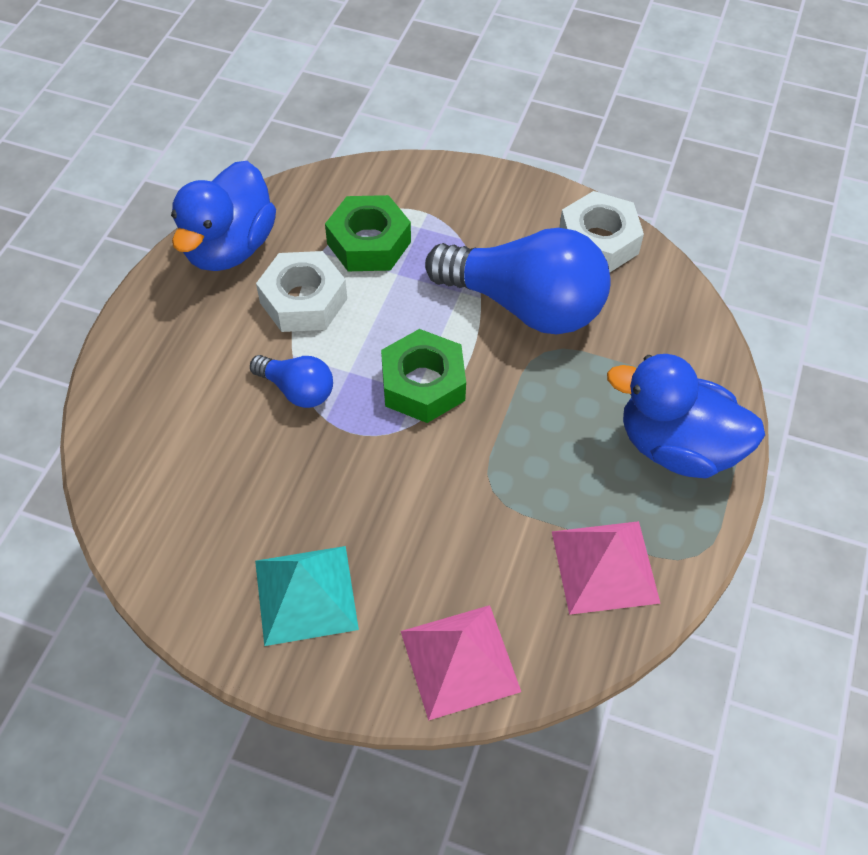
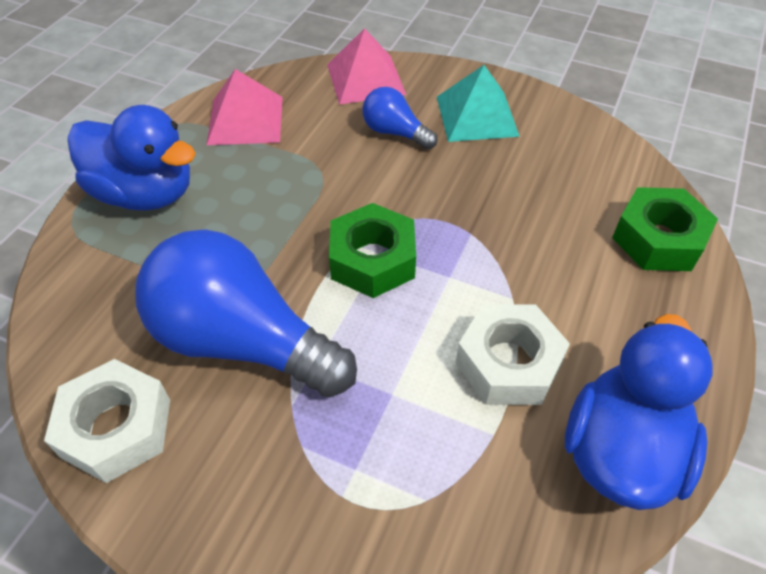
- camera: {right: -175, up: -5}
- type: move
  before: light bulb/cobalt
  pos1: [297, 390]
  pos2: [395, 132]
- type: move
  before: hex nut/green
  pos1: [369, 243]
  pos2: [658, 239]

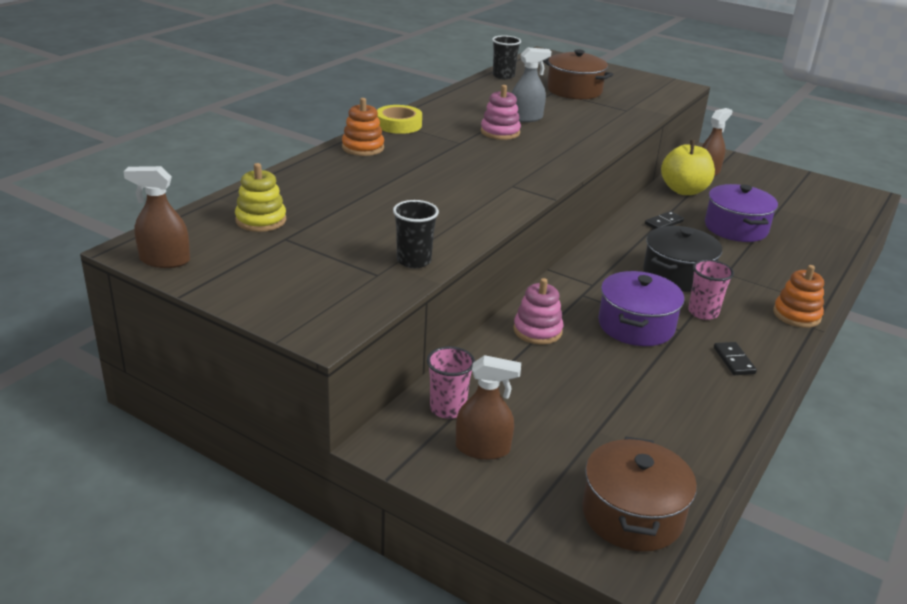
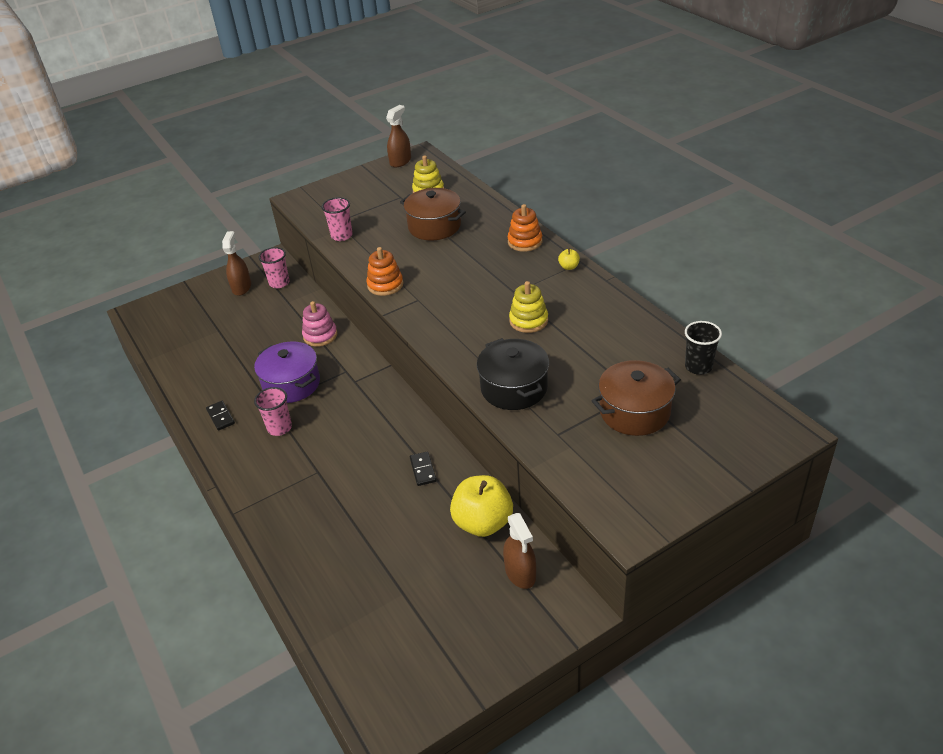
- camera: {right: 120, up: 10}
- type: rotate
  before: domino/black
  pos1: [734, 360]
  pos2: [221, 417]
  turn: 45
- type: rotate
  before: sprayer/dark brown
  pos1: [482, 448]
  pos2: [241, 287]
  turn: 150
- type: recolor
  before: tumbler/black
  after: tumbler/pink
  pos1: [414, 261]
  pos2: [342, 236]
- type: move
  before: ring stacker/orange-coloured
  pos1: [796, 315]
  pos2: [385, 285]
- type: move
  before: cooking pot/dark brown
  pos1: [632, 515]
  pos2: [434, 226]
- type: move
  before: cooking pot/black
  pos1: [677, 275]
  pos2: [514, 388]
- type: recolor
  before: ring stacker/pink
  after: ring stacker/golden
  pos1: [500, 132]
  pos2: [528, 321]
- type: replace
  before: sticky tape/golden
  after: apple/golden
  pos1: [398, 124]
  pos2: [569, 267]
- type: delete
  before: sprayer/grey
  pos1: [526, 118]
- type: delete
  before: cooking pot/royal purple
  pos1: [736, 228]

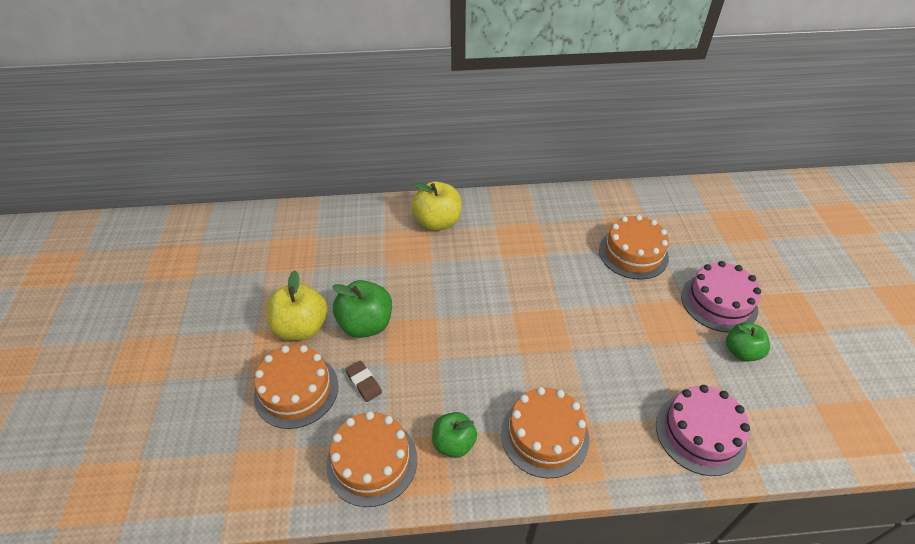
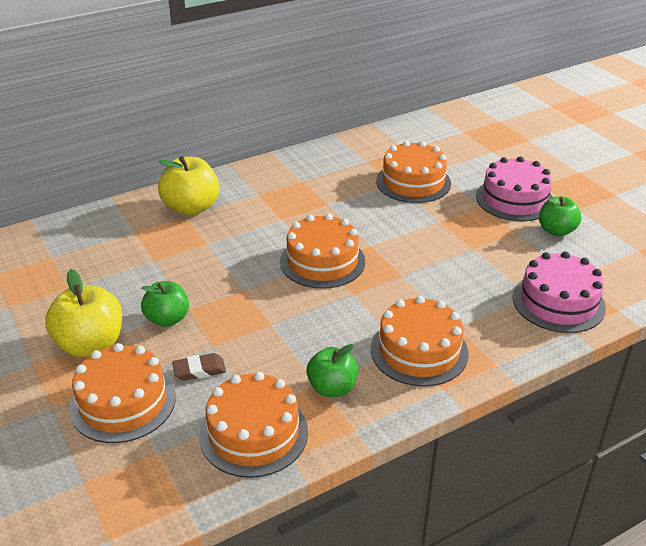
- camera: {right: -25, up: -10}
- type: resize
  before: apple/green
  pos1: [366, 324]
  pos2: [167, 319]
  scale: 0.66
- type: rotate
  before: pencil eraser/dark brown
  pos1: [364, 383]
  pos2: [199, 370]
  turn: -45
- type: insert
  after: layer cake/orange-coloured
  pos2: [322, 261]

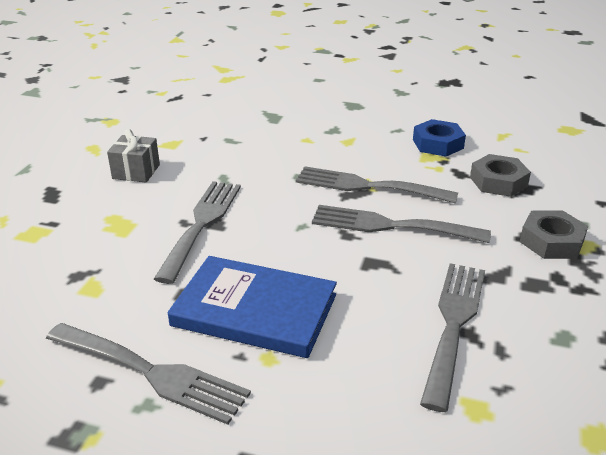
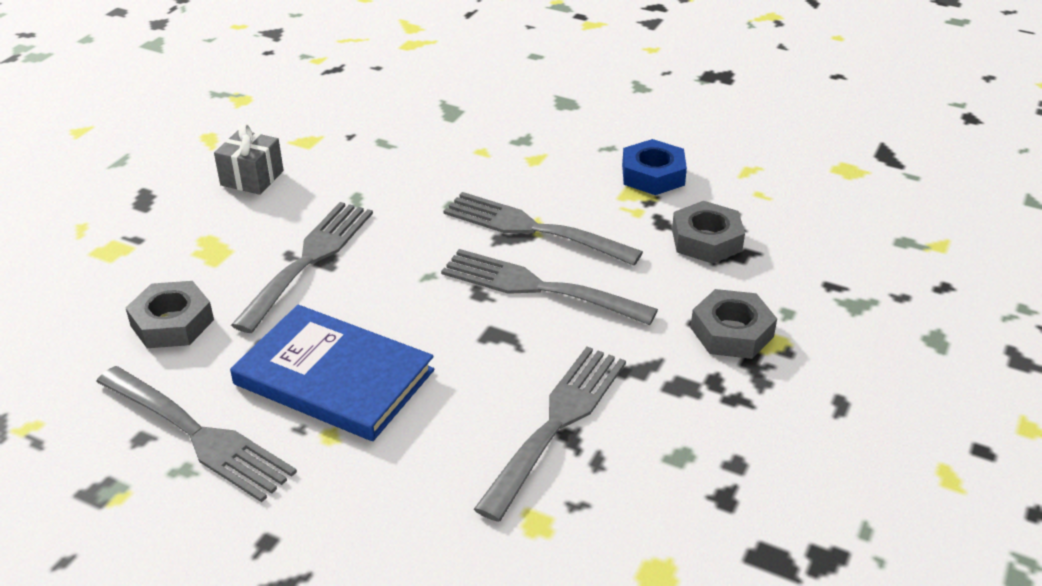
- camera: {right: 10, up: 5}
- type: insert
  after: hex nut/grey
  pos2: [172, 323]

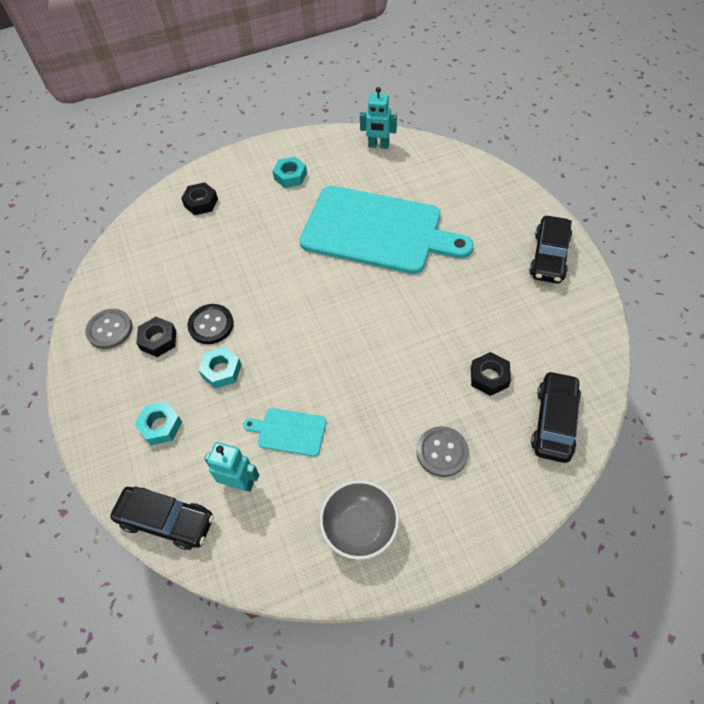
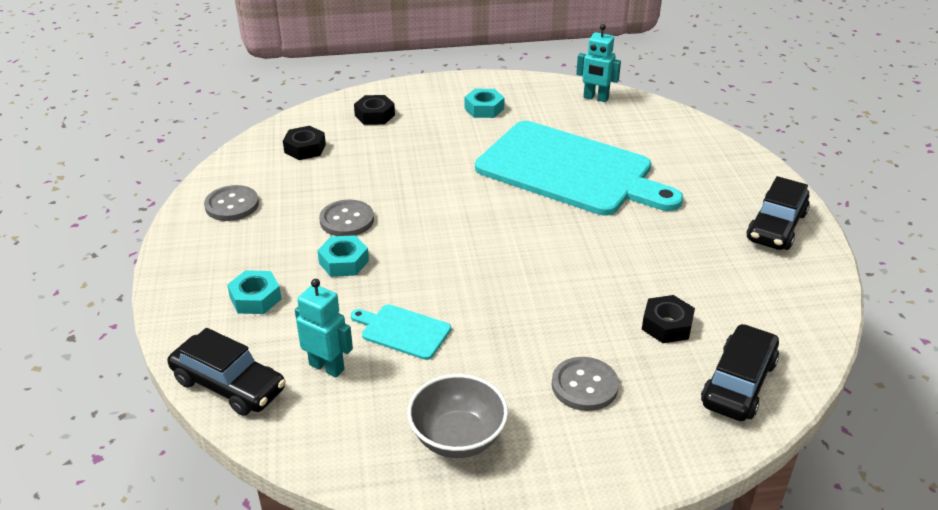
- camera: {right: 10, up: -20}
- type: move
  before: hex nut/black
  pos1: [158, 340]
  pos2: [305, 148]
- type: recolor
  before: button/black
  after: button/grey
  pos1: [211, 325]
  pos2: [347, 220]

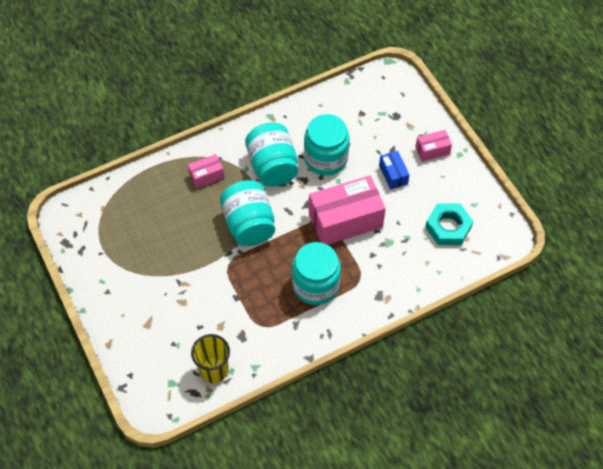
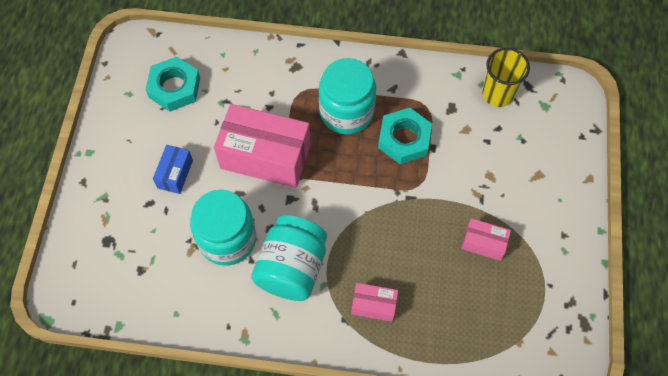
- camera: {right: -145, up: 5}
- type: insert
  after: hex nut/turquoise
  pos2: [404, 139]
- type: move
  before: box/pink
  pos1: [432, 150]
  pos2: [483, 243]
- type: delete
  before: jam jar/turquoise
  pos1: [249, 224]

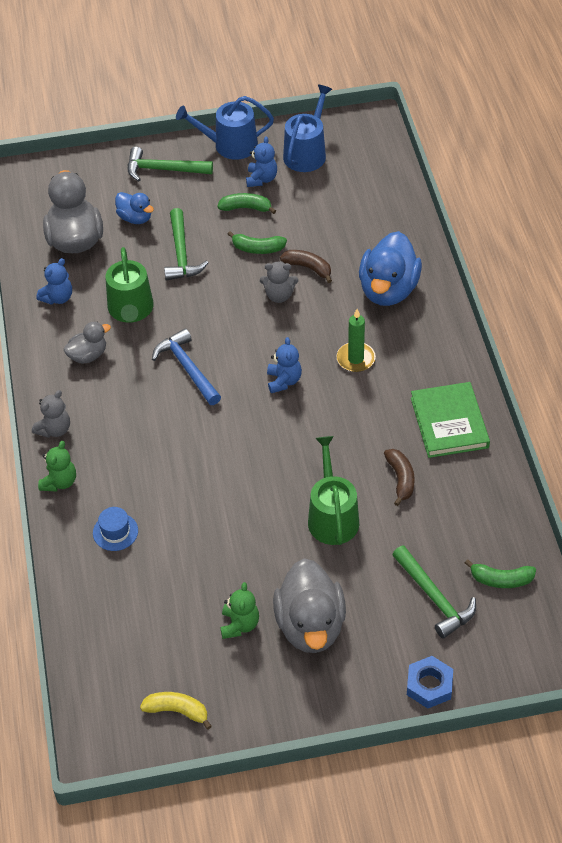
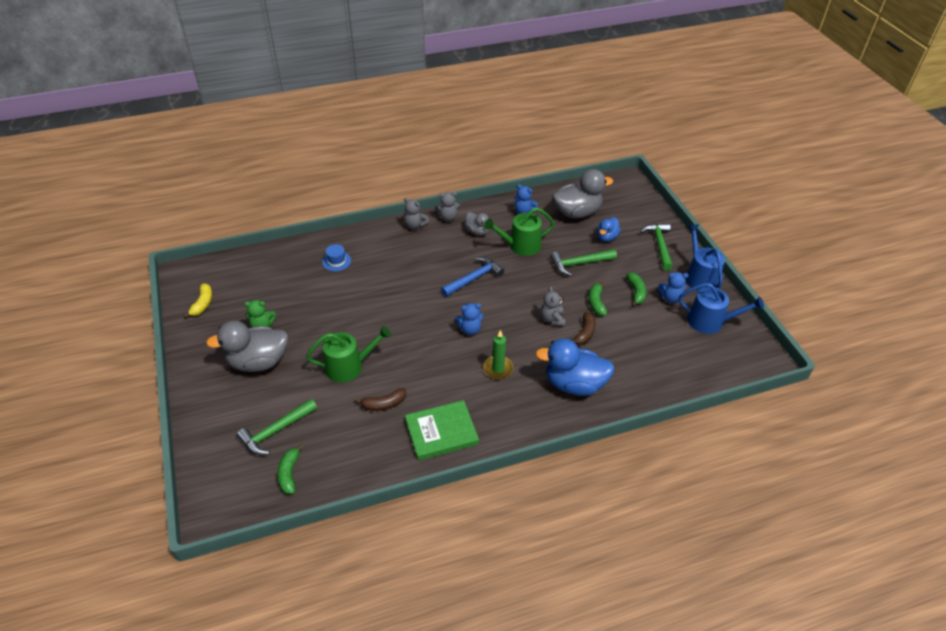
- camera: {right: 80, up: -5}
- type: insert
  after: teddy bear/grey
  pos2: [448, 217]
- type: delete
  before: teddy bear/green
  pos1: [59, 482]
- type: delete
  before: hex nut/cobalt
  pos1: [429, 685]

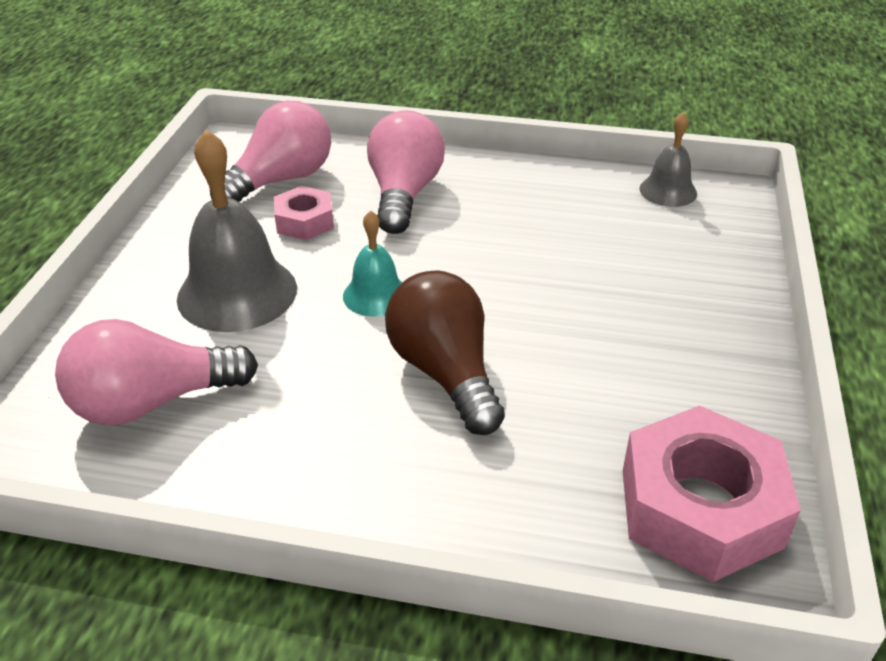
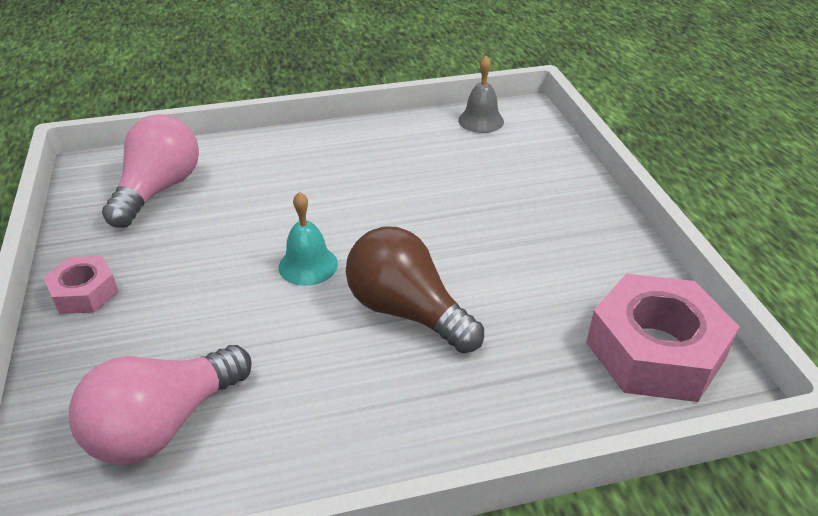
- camera: {right: -25, up: 0}
- type: move
  before: hex nut/pink
  pos1: [304, 221]
  pos2: [84, 292]
- type: delete
  before: bell/grey
  pos1: [237, 293]
- type: delete
  before: light bulb/pink
  pos1: [404, 194]

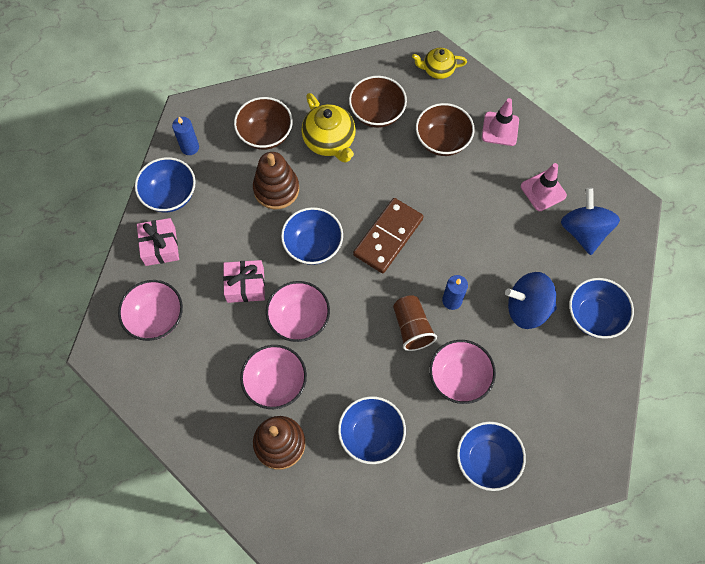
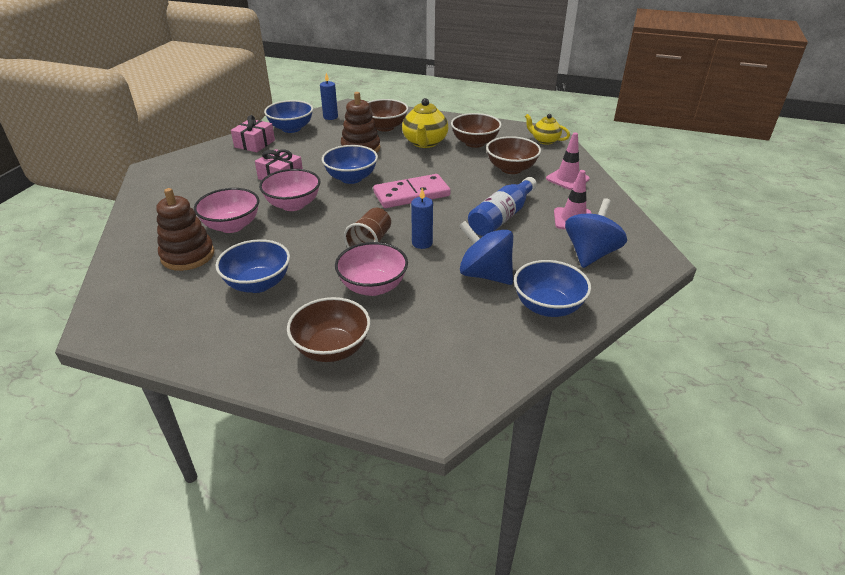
- camera: {right: 35, up: -30}
- type: recolor
  before: serving bowl/cobalt
  after: serving bowl/dark brown
  pos1: [486, 460]
  pos2: [332, 348]
- type: recolor
  before: domino/dark brown
  after: domino/pink
  pos1: [388, 237]
  pos2: [411, 194]
- type: insert
  after: bottle/cobalt
  pos2: [502, 217]
- type: delete
  before: serving bowl/pink
  pos1: [156, 318]

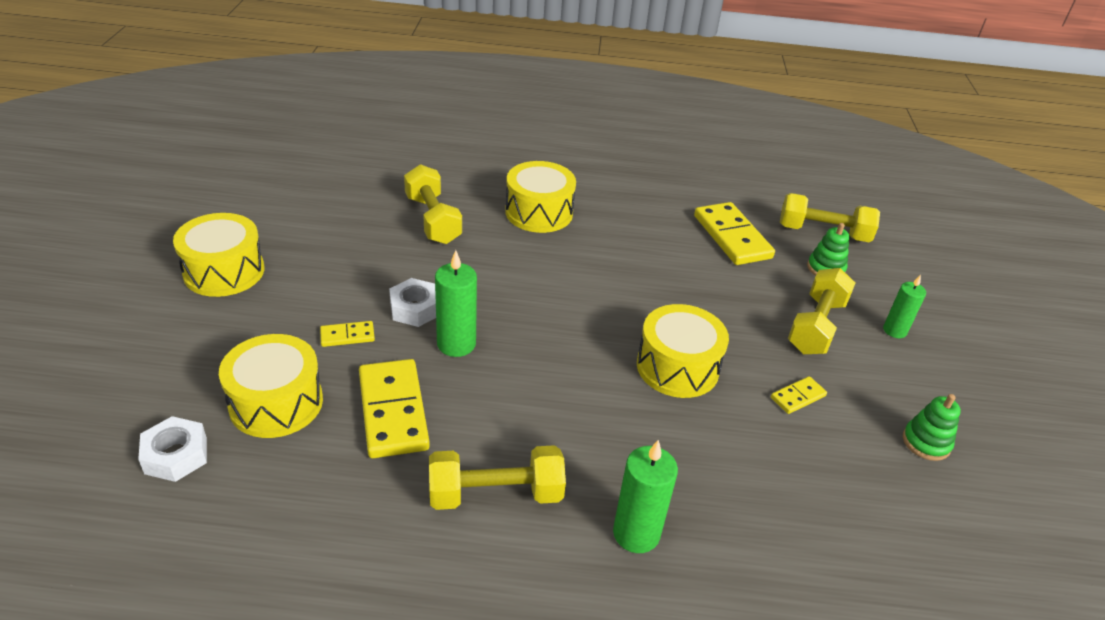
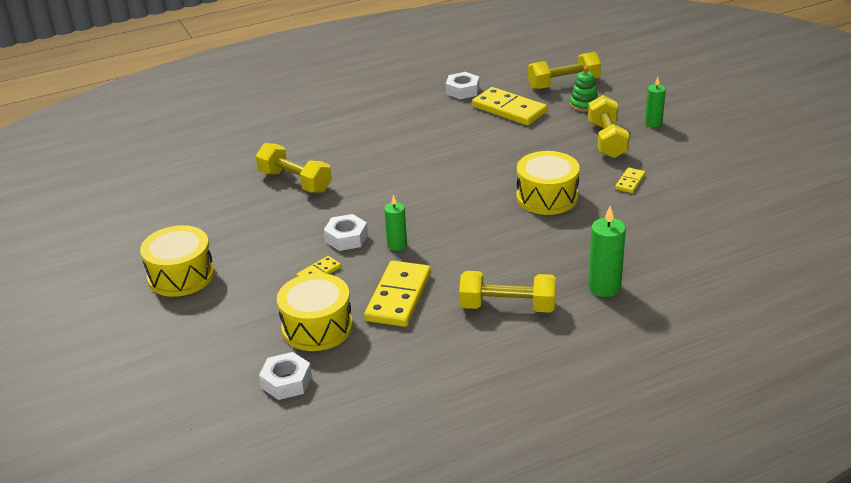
- camera: {right: -25, up: -5}
- type: rotate
  before: domino/golden
  pos1: [393, 411]
  pos2: [398, 297]
  turn: 60
- type: resize
  before: pillar candle/green
  pos1: [456, 344]
  pos2: [397, 245]
  scale: 0.66
- type: insert
  after: hex nut/snow-white
  pos2: [462, 90]
- type: rotate
  before: free weight/golden
  pos1: [495, 494]
  pos2: [507, 307]
  turn: 45
- type: delete
  before: snare drum/golden
  pos1: [539, 212]
- type: delete
  before: ring stacker/green
  pos1: [926, 442]

